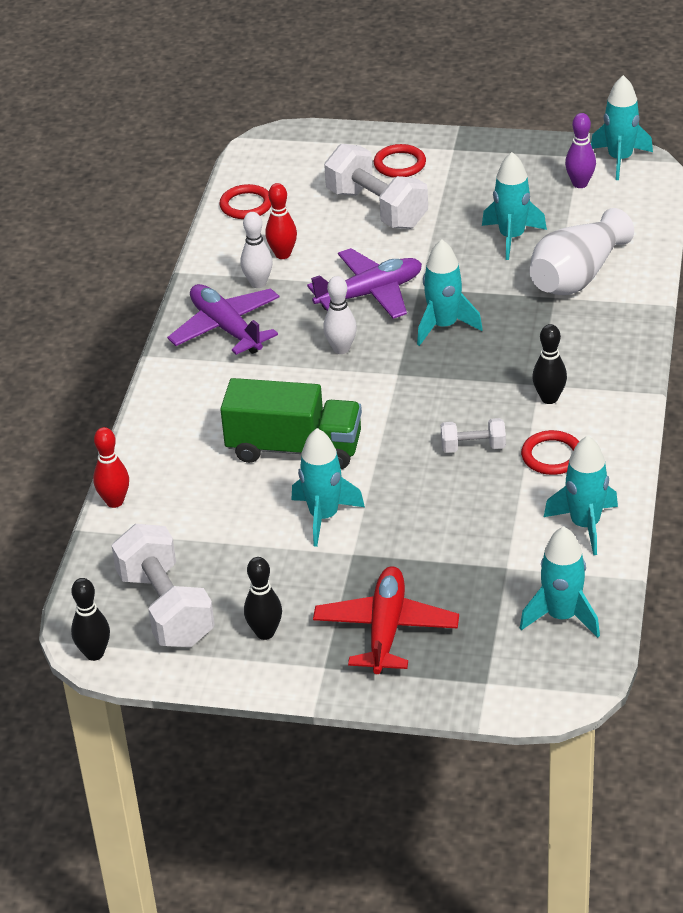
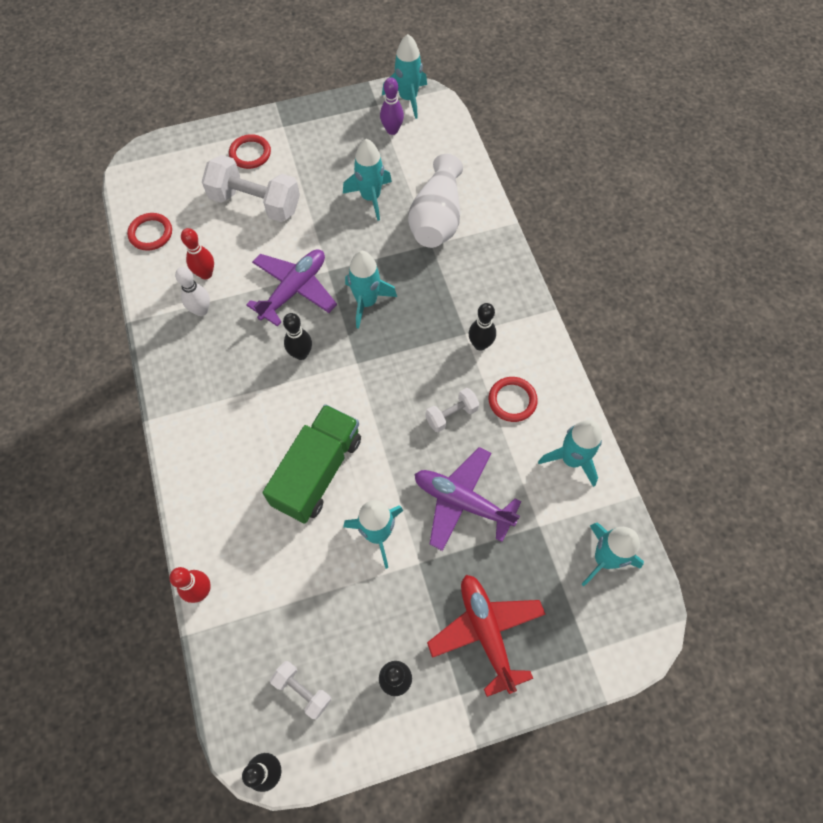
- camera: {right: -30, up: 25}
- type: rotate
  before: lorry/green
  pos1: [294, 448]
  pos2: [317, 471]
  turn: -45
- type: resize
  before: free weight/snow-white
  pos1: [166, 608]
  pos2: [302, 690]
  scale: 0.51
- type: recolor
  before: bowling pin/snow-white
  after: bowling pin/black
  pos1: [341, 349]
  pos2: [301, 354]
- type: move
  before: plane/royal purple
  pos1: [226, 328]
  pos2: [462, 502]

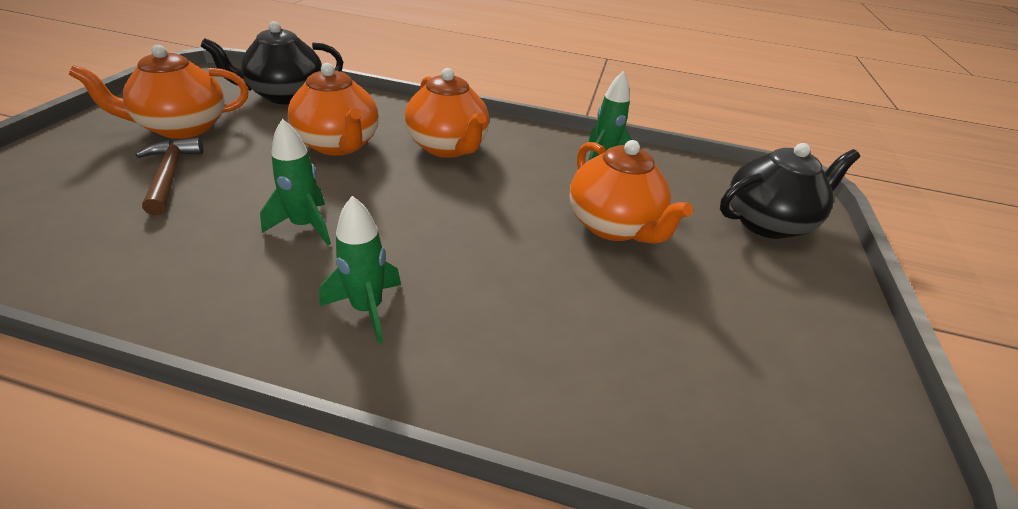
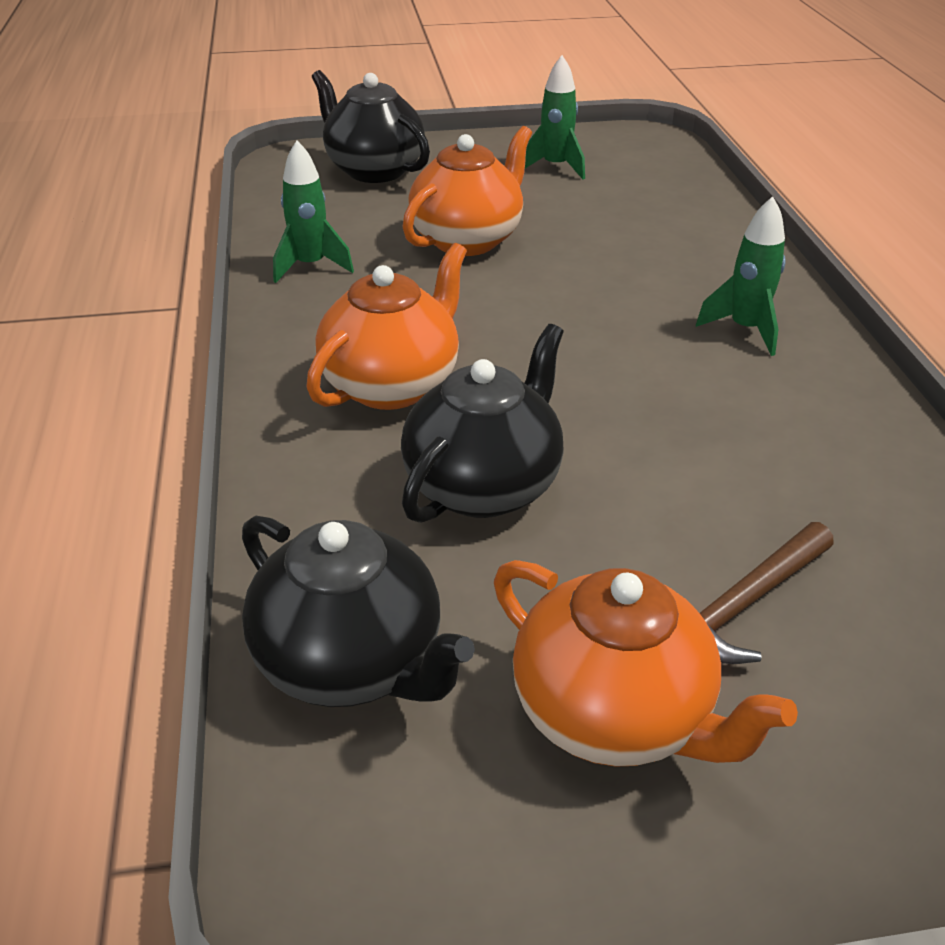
- camera: {right: -110, up: 0}
- type: recolor
  before: china teapot/orange-coloured
  after: china teapot/black
  pos1: [339, 145]
  pos2: [484, 486]
- type: move
  before: spaceship/green
  pos1: [305, 226]
  pos2: [555, 167]

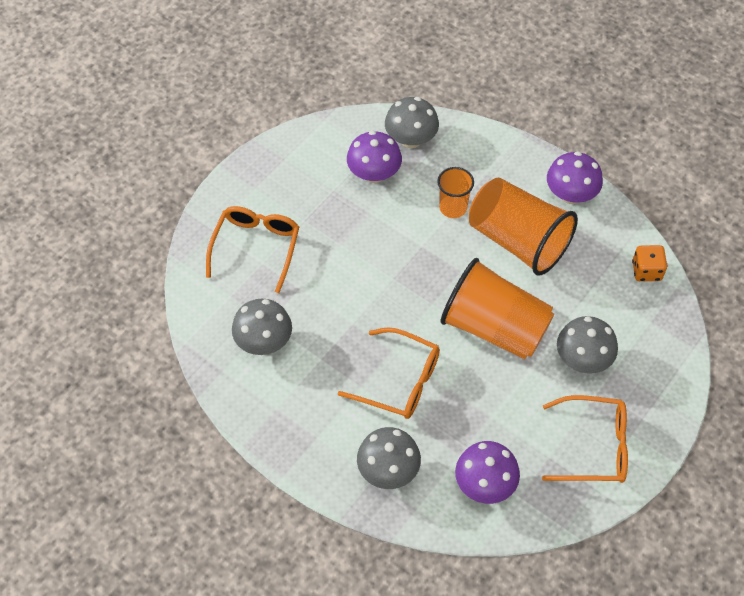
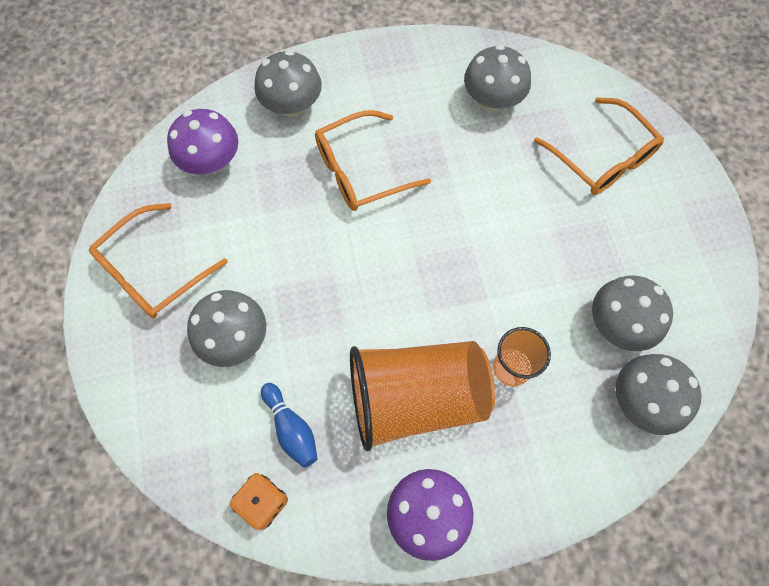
- camera: {right: 130, up: 10}
- type: insert
  after: bowling pin/cobalt
  pos2: [291, 428]
- type: recolor
  before: toadstool/royal purple
  after: toadstool/grey
  pos1: [374, 174]
  pos2: [618, 324]
- type: delete
  before: tumbler/orange-coloured
  pos1: [494, 327]

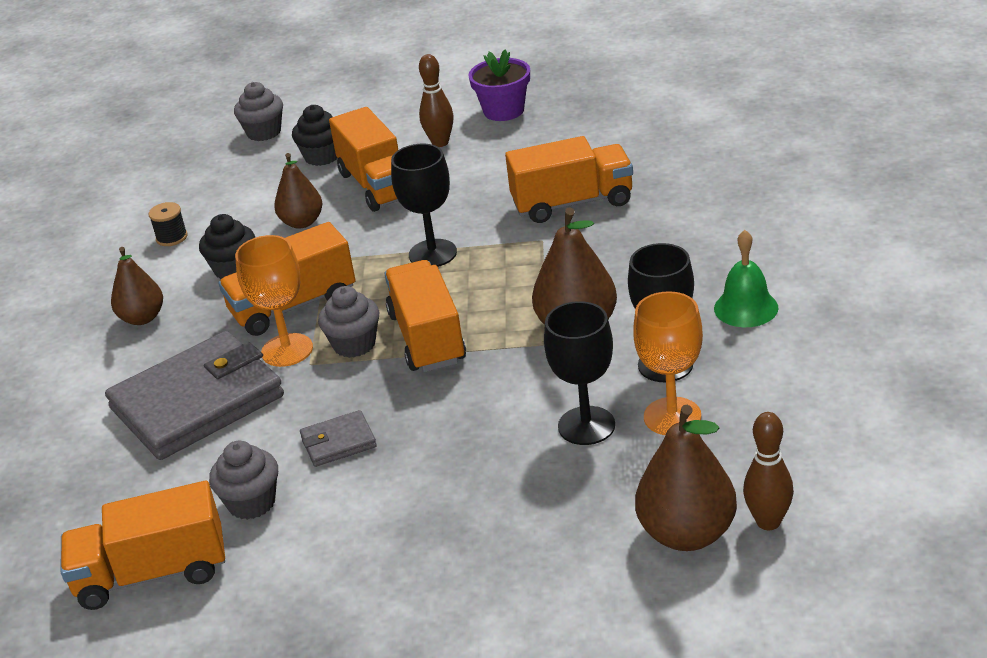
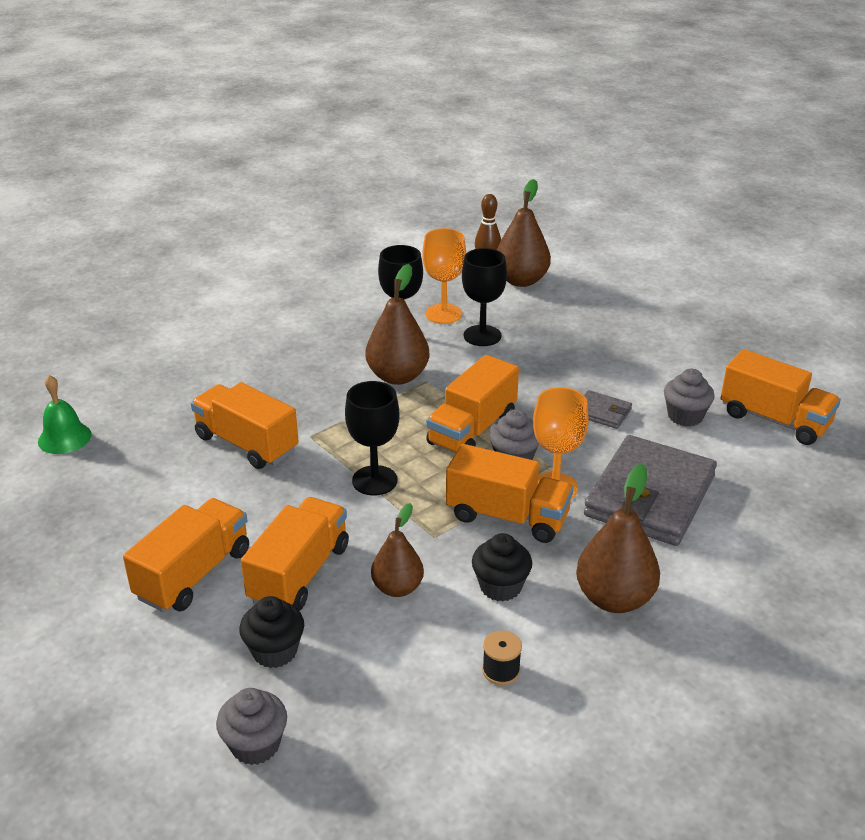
- camera: {right: -135, up: 0}
- type: move
  before: bell/green
  pos1: [746, 308]
  pos2: [64, 438]
- type: replace
  before: bowling pin/dark brown
  after: lorry/orange-coloured
  pos1: [440, 143]
  pos2: [193, 574]
- type: resize
  before: toy pear/dark brown
  pos1: [142, 318]
  pos2: [614, 598]
  scale: 1.54
- type: rotate
  before: card wallet/grey
  pos1: [197, 402]
  pos2: [650, 496]
  turn: -75
- type: delete
  before: flower pot/royal purple
  pos1: [504, 111]

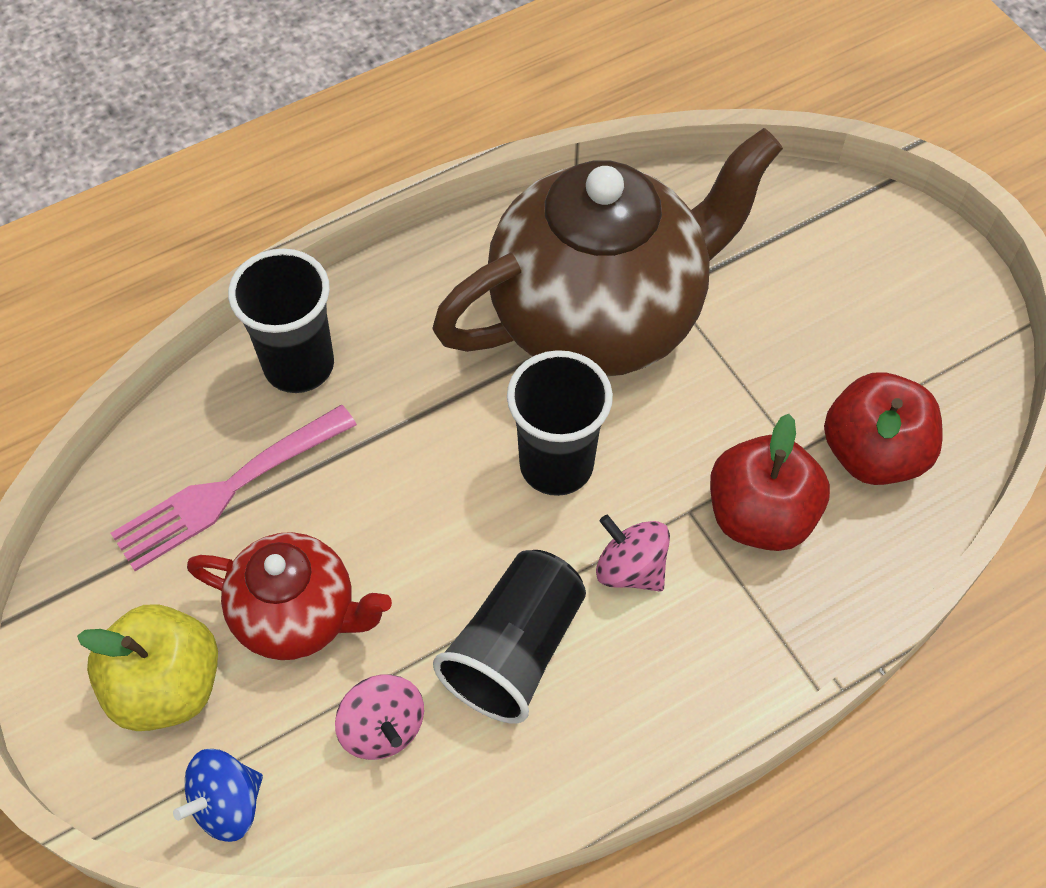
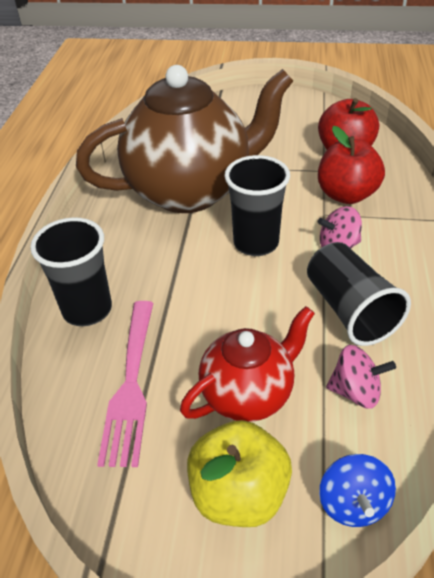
- camera: {right: -50, up: -15}
- type: rotate
  before: china teapot/dark brown
  pos1: [599, 317]
  pos2: [190, 191]
  turn: 60

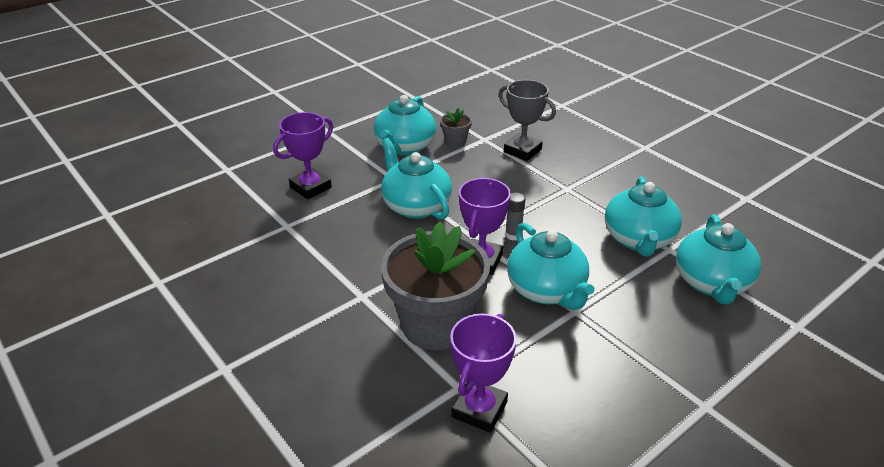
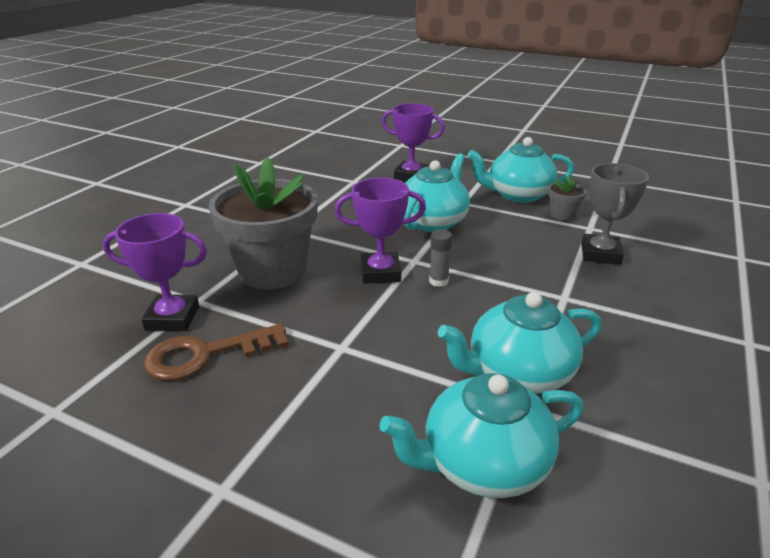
- camera: {right: 65, up: -5}
- type: insert
  after: key/dark brown
  pos2: [206, 354]
- type: delete
  before: china teapot/turquoise
  pos1: [546, 290]

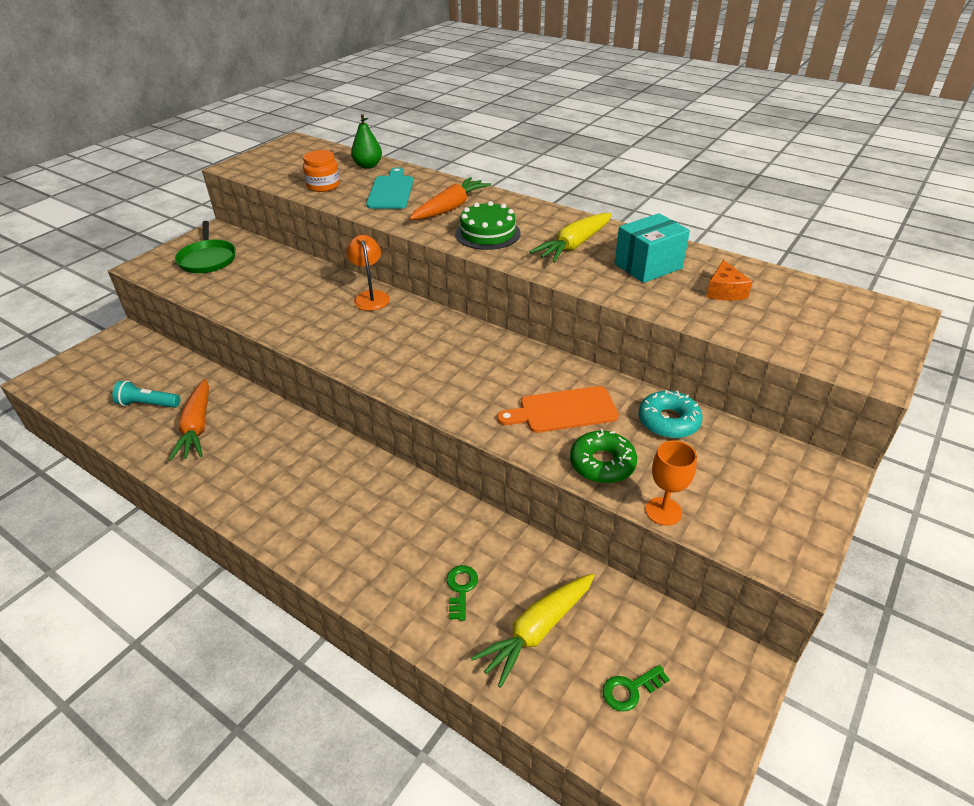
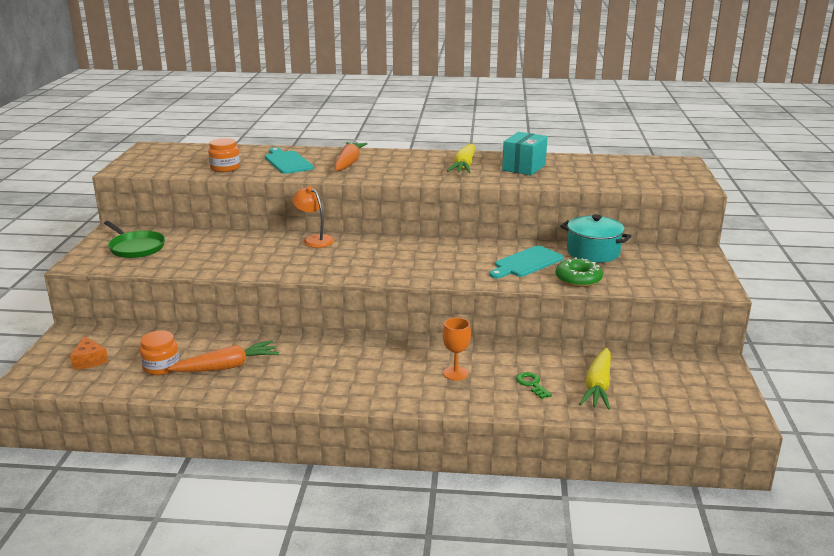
- camera: {right: -30, up: -15}
- type: move
  before: cheese/orange-coloured
  pos1: [724, 291]
  pos2: [89, 360]
- type: replace
  before: torch/turquoise
  after: jam jar/orange-coloured
  pos1: [148, 404]
  pos2: [161, 366]
- type: rotate
  before: root vegetable/orange-coloured
  pos1: [197, 427]
  pos2: [227, 367]
  turn: -75
- type: move
  before: chalice/orange-coloured
  pos1: [663, 511]
  pos2: [455, 373]
- type: recolor
  before: bread board/orange-coloured
  after: bread board/turquoise
  pos1: [563, 410]
  pos2: [526, 263]
- type: replace
  before: doughnut/turquoise
  after: cooking pot/turquoise
  pos1: [668, 421]
  pos2: [593, 252]
- type: delete
  before: toy pear/green
  pos1: [368, 166]
- type: delete
  before: layer cake/green
  pos1: [487, 233]
- type: delete
  before: key/green
  pos1: [630, 690]

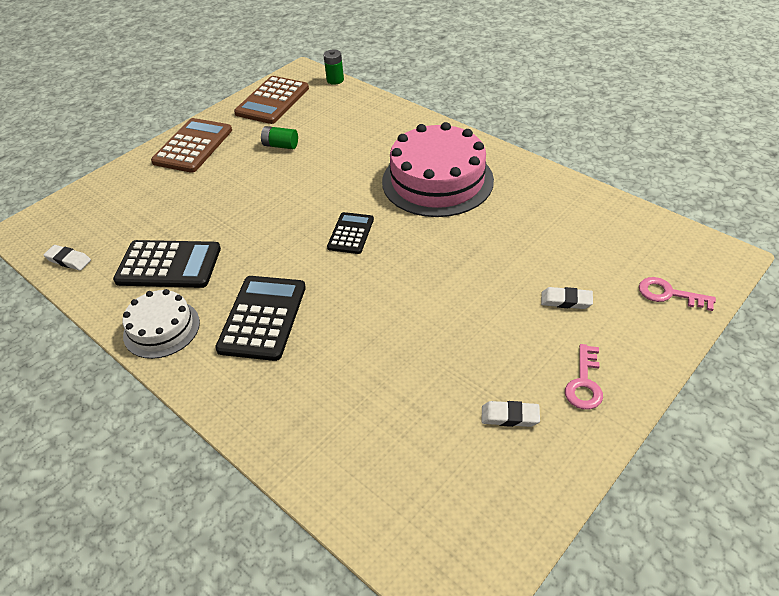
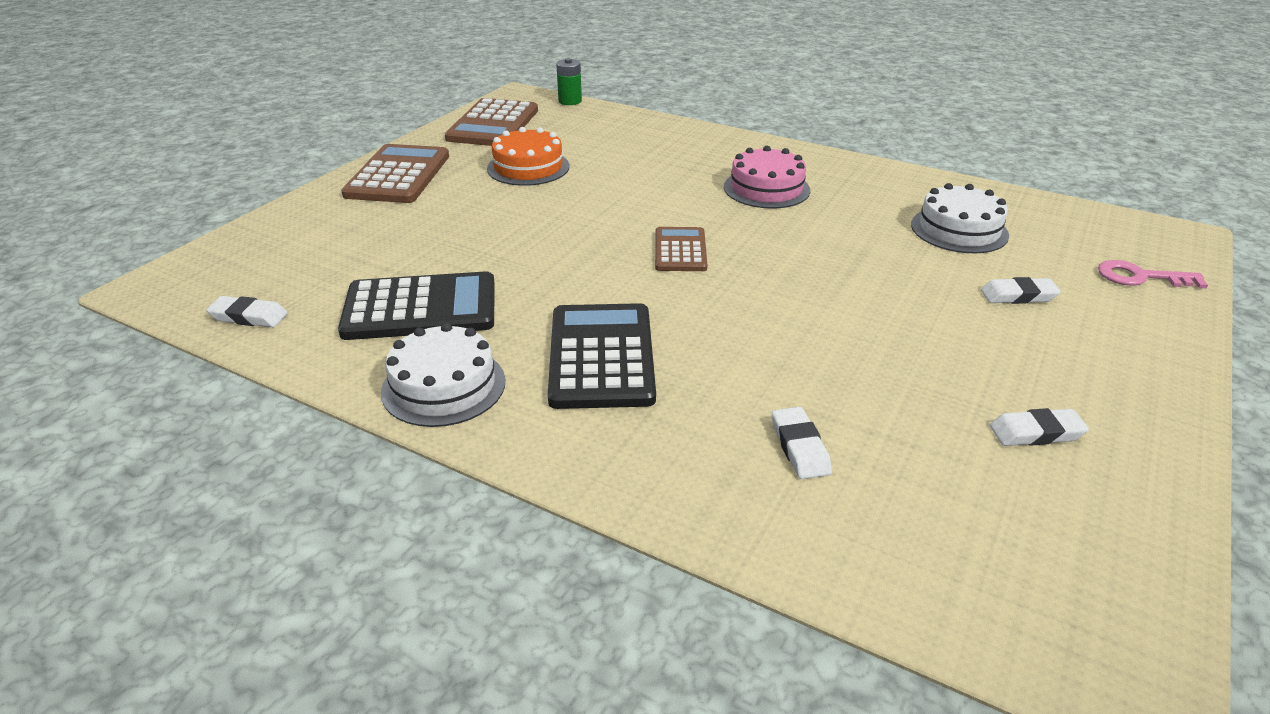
- camera: {right: -15, up: -10}
- type: replace
  before: battery/green
  after: layer cake/orange-coloured
  pos1: [280, 145]
  pos2: [528, 167]
- type: recolor
  before: pocket calculator/black
  after: pocket calculator/dark brown
  pos1: [350, 233]
  pos2: [680, 250]
- type: resize
  before: layer cake/pink
  pos1: [437, 181]
  pos2: [766, 188]
  scale: 0.56
- type: insert
  after: pencil eraser/snow-white
  pos2: [799, 447]
- type: insert
  after: layer cake/snow-white
  pos2: [959, 230]
- type: delete
  before: key/pink
  pos1: [584, 383]

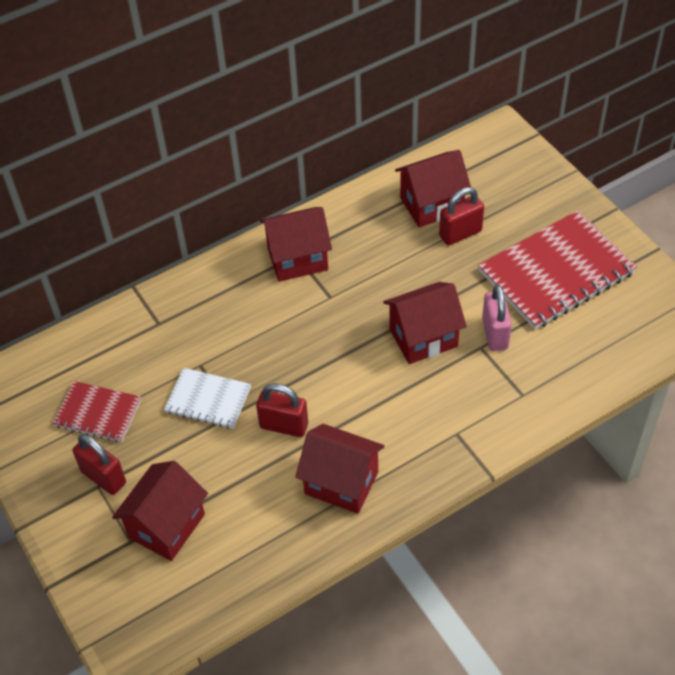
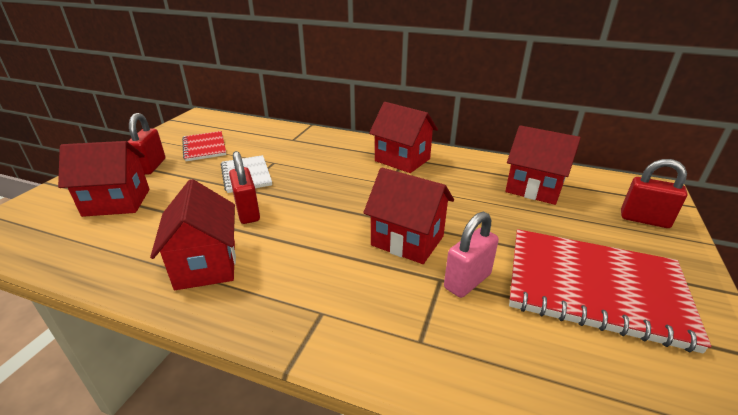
- camera: {right: 50, up: -20}
- type: move
  before: padlock/scarlet
  pos1: [460, 234]
  pos2: [644, 220]

